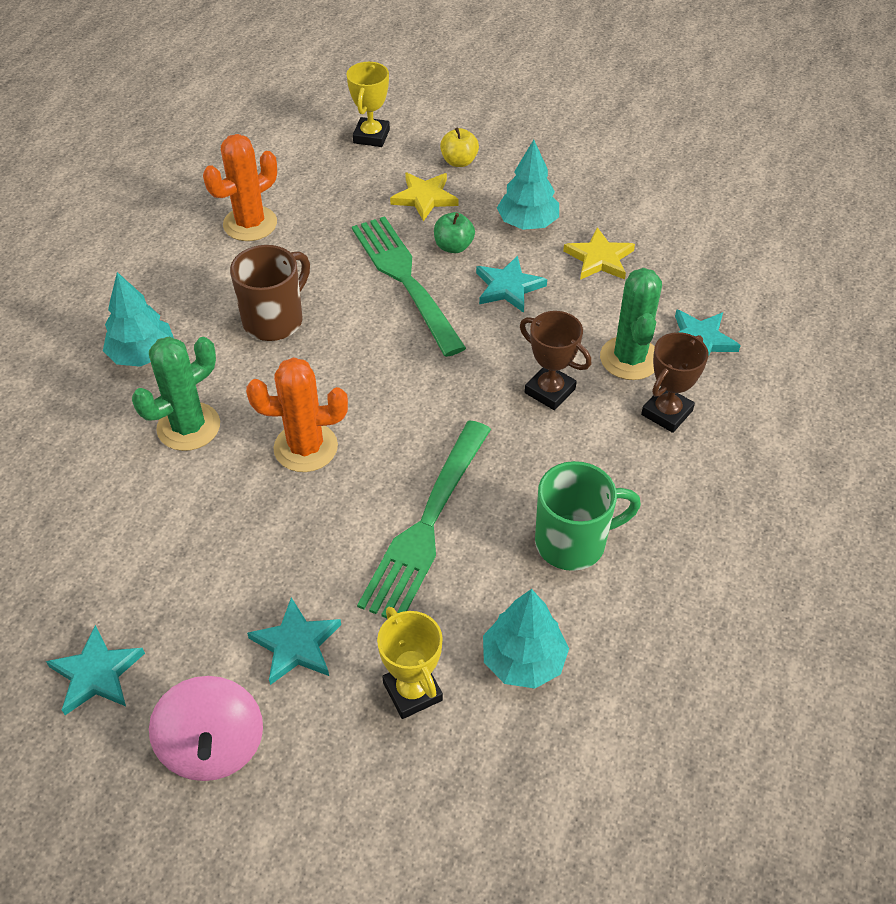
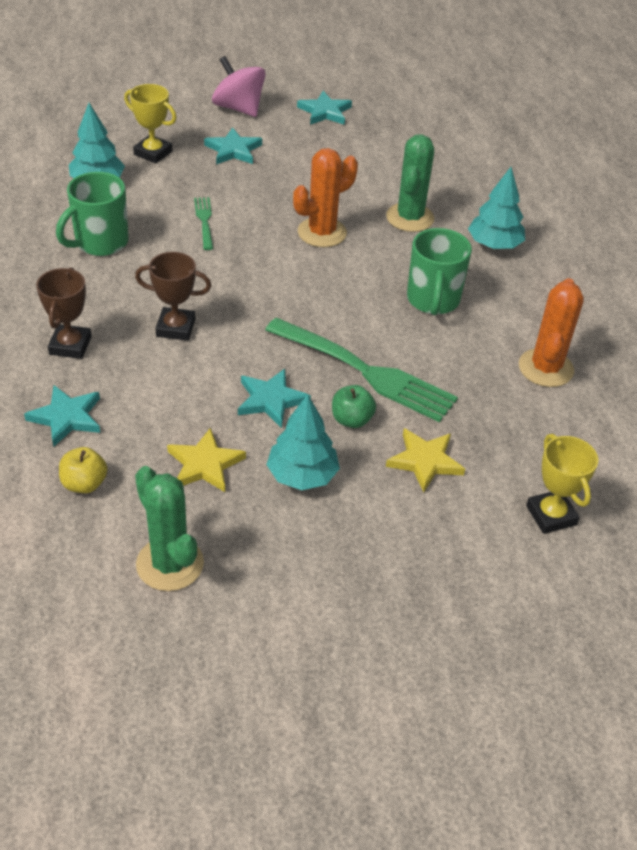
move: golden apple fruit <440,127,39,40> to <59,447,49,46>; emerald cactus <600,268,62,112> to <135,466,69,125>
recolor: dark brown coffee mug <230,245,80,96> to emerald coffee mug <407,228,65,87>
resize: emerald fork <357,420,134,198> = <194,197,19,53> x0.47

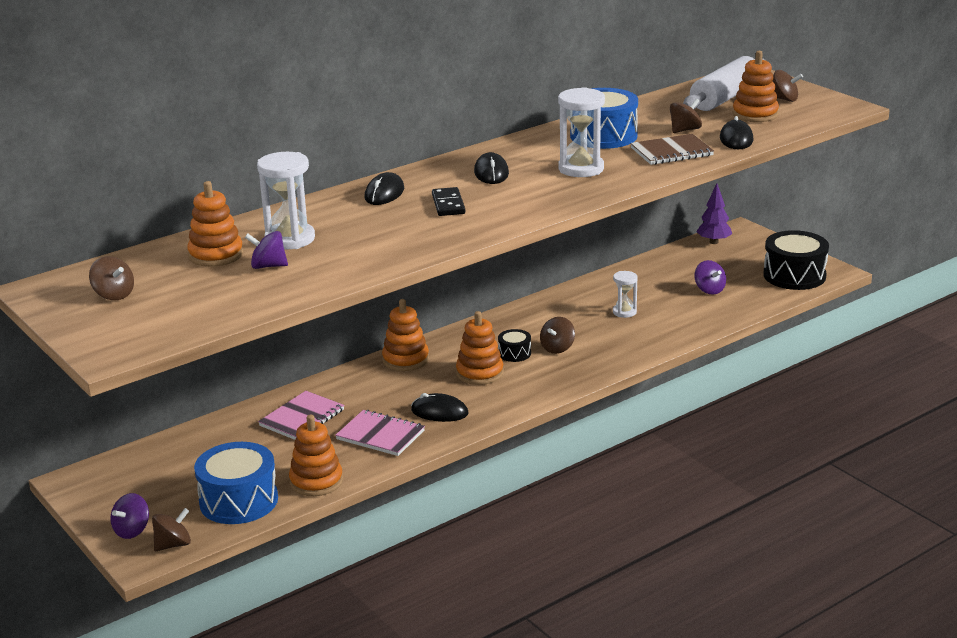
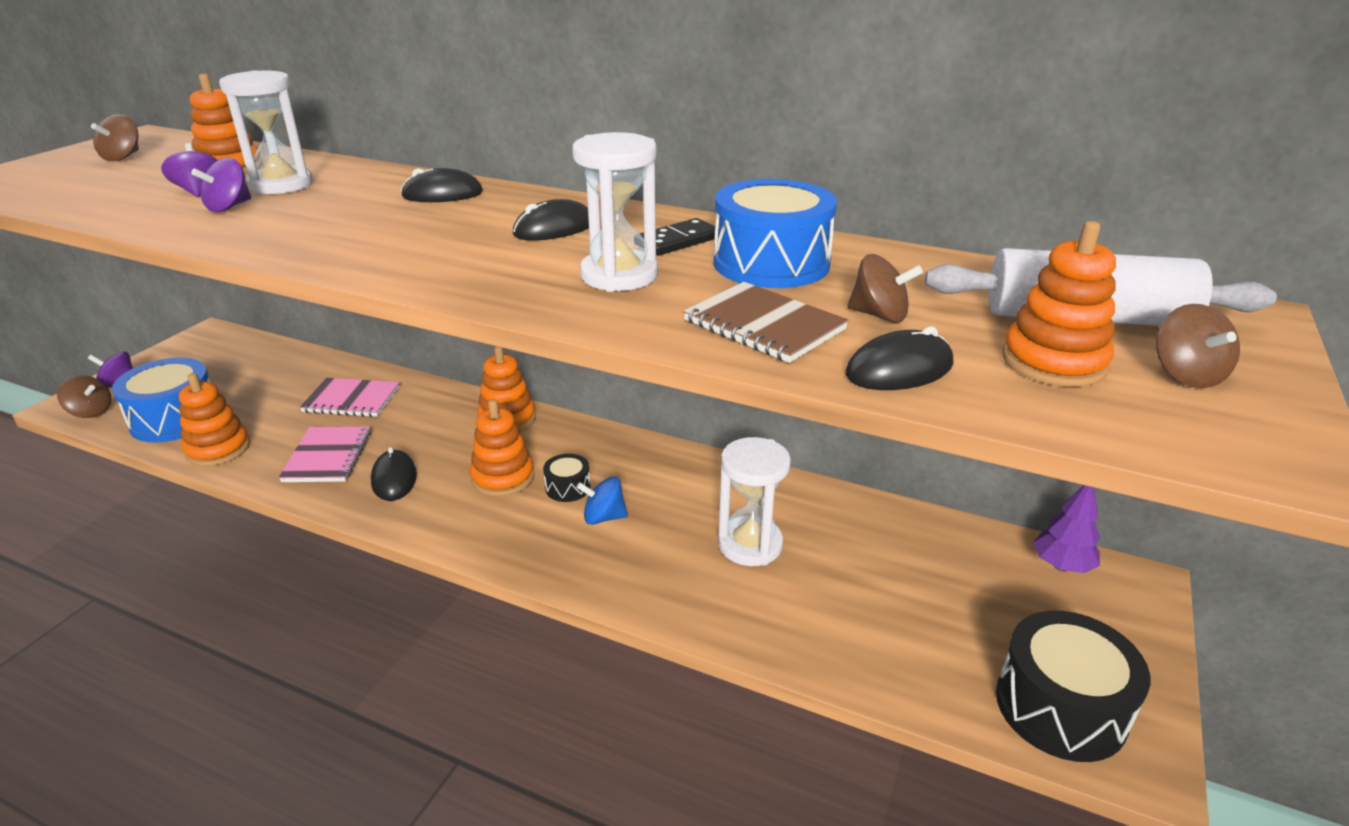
move: purple spinning top <694,260,32,35> to <191,158,60,54>; ebony domino piece <432,187,33,29> to <639,218,80,38>
recolor: dark brown spinning top <540,317,35,37> to blue spinning top <576,477,52,48>
resize: snow-white sandglass <613,271,25,47> = <718,437,73,129> x1.73

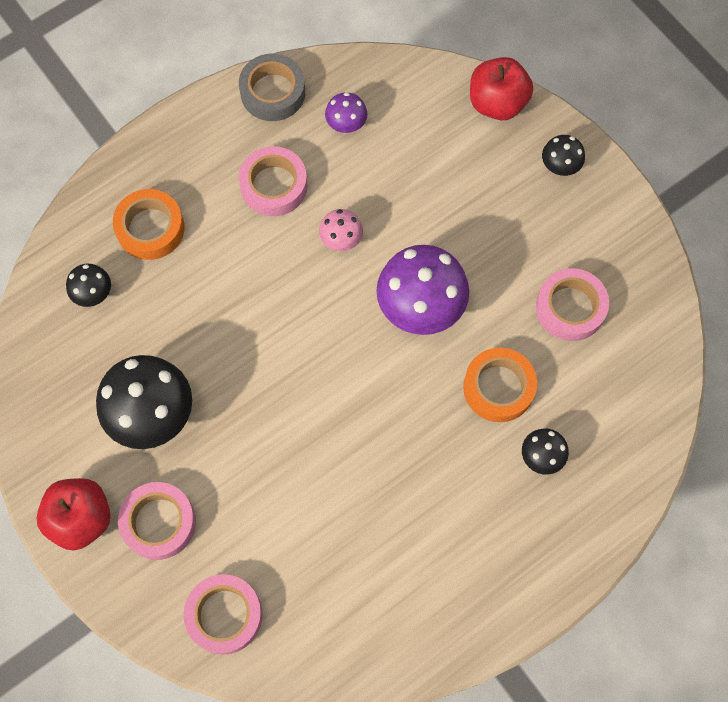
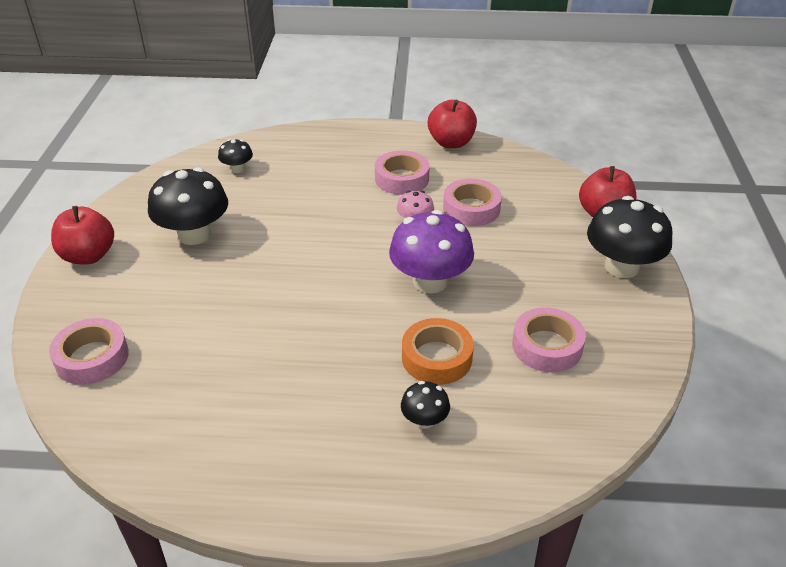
delete: orange-coloured roll of tape <113,189,72,71>; purple fungus <325,92,42,41>
move: rosy roll of tape <118,482,78,78> to <443,179,59,47>
replace: grey roll of tape <239,54,66,67> to red apple fruit <428,100,49,48>
resize: ebony fungus <542,135,43,41> = <587,196,85,82> x2.03

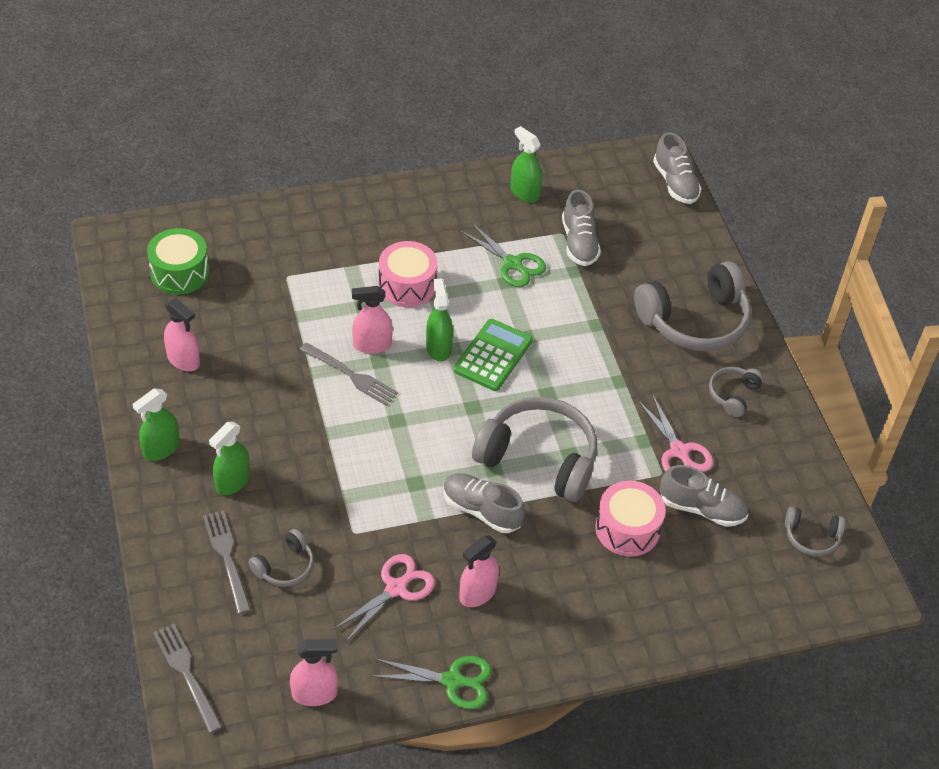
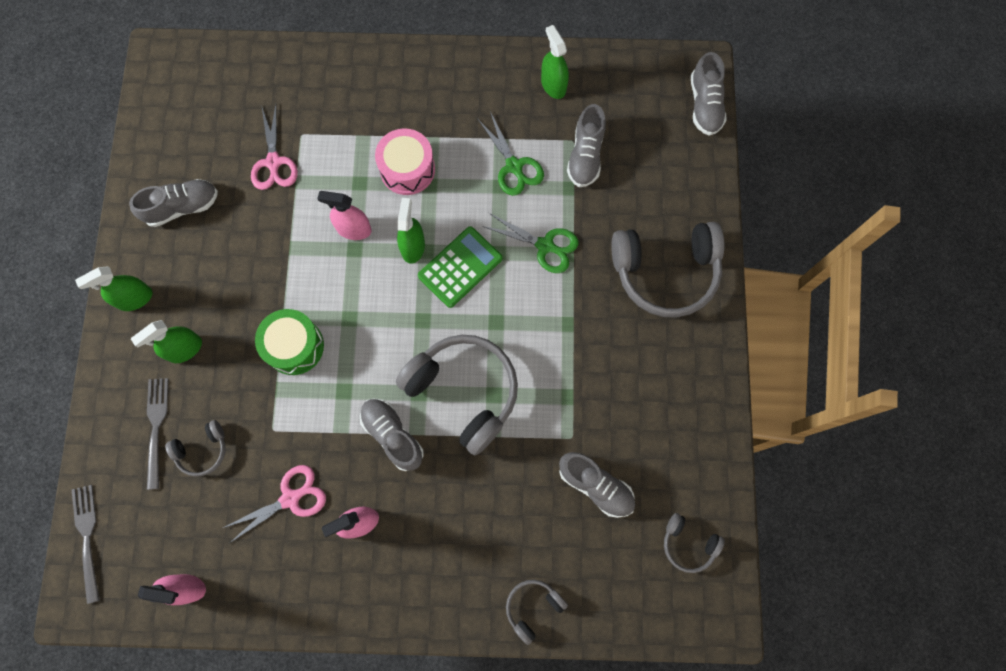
delete: grey fork <299,342,99,64>; rosy snare drum <595,481,71,75>
move: rosy pair of scissors <638,394,76,78> to <251,104,47,86>; emerald snare drum <147,228,62,67> to <255,309,69,66>; emerald pair of scissors <371,656,121,53> to <482,213,96,60>; grey headphones <709,367,55,50> to <506,580,62,65>
replace: rosy spray bottle <164,298,36,73> to grey shoe <129,179,89,48>

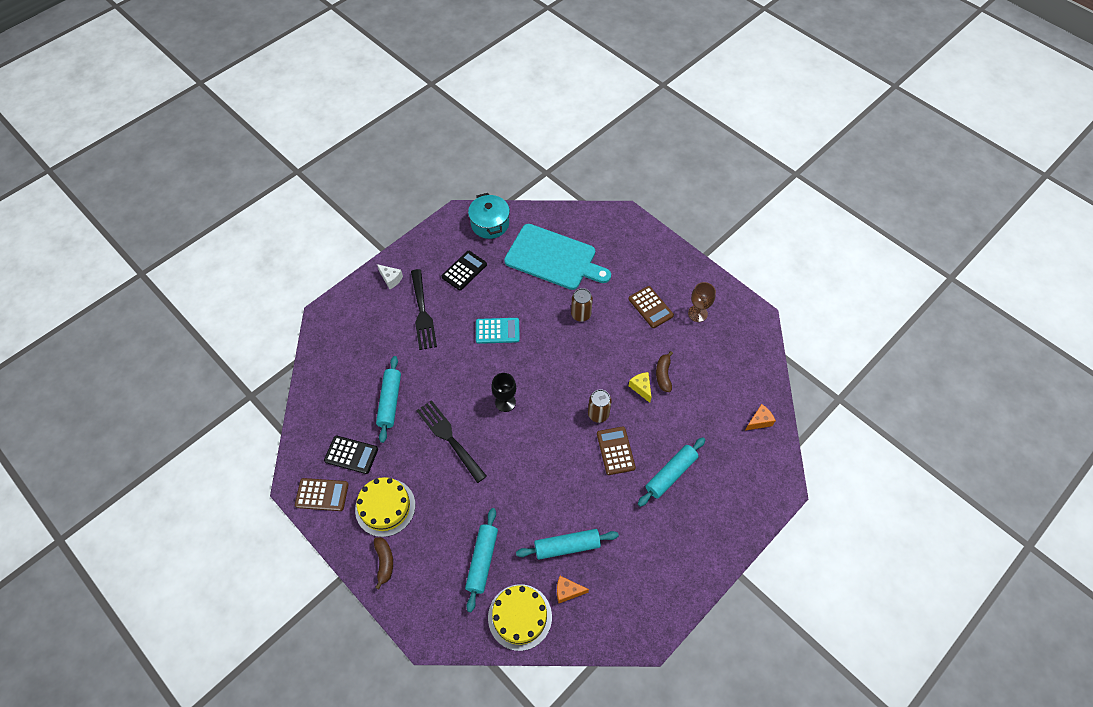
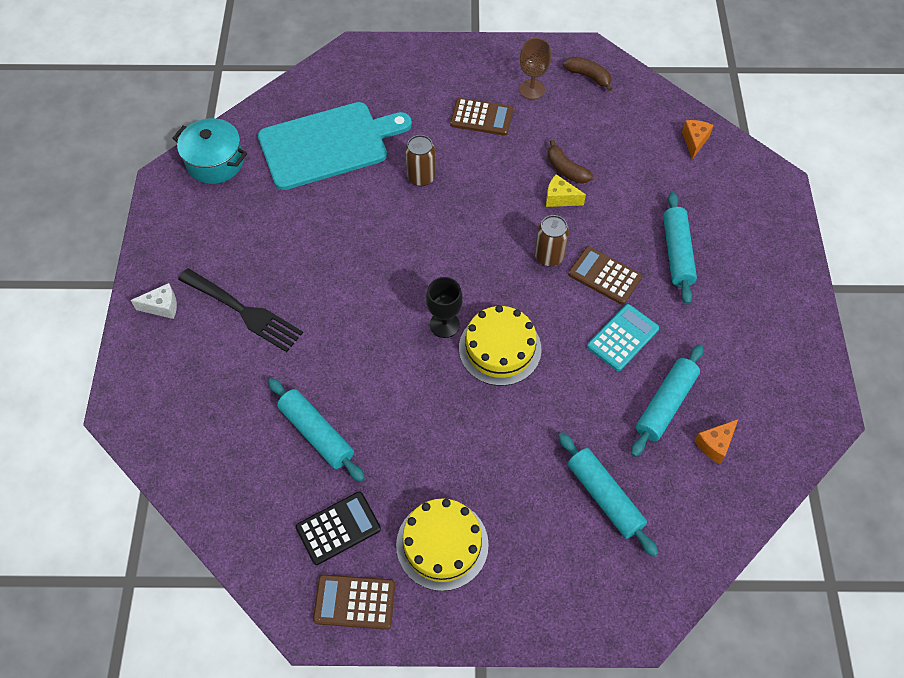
delete: ebony fork <416,400,71,83>; ebony pocket calculator <442,251,45,40>
move: golden layer cake <488,584,64,67> to <459,305,83,81>; dark brown banana fruit <374,537,19,52> to <563,57,49,34>; turquoise pocket calculator <476,318,44,26> to <587,304,72,67>
rotate: dark brown pocket calculator <295,478,54,33> = <313,574,82,56> 135 degrees counterclockwise

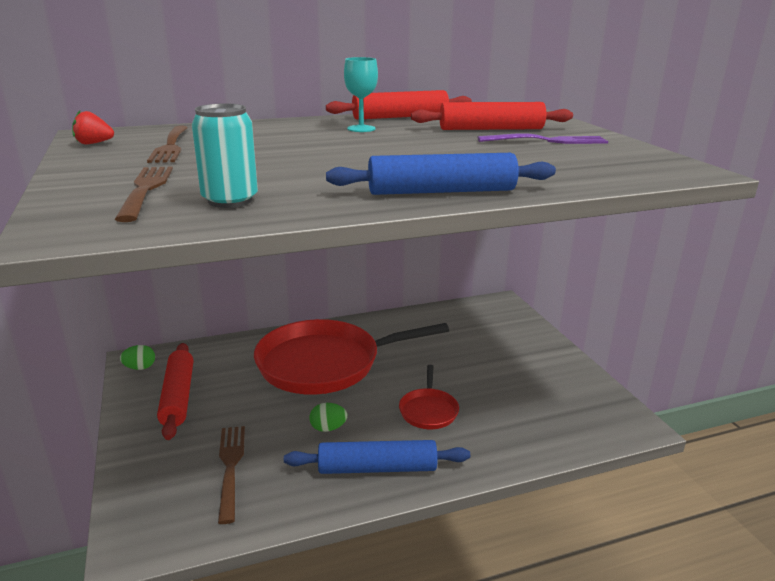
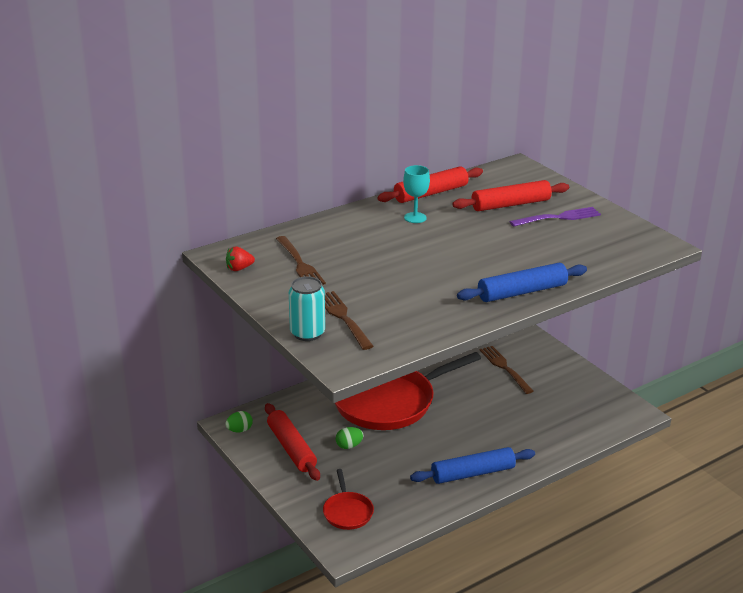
move: turquoise can <192,103,66,105> to <289,276,36,65>; red frying pan <399,365,60,64> to <323,469,51,61>; emerald toy egg <309,403,39,29> to <336,427,28,22>; dark brown fork <218,426,27,98> to <480,346,53,48>

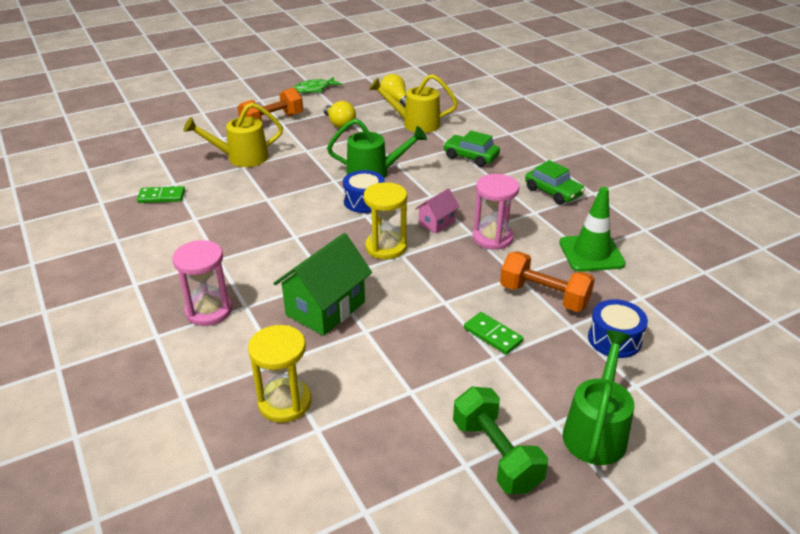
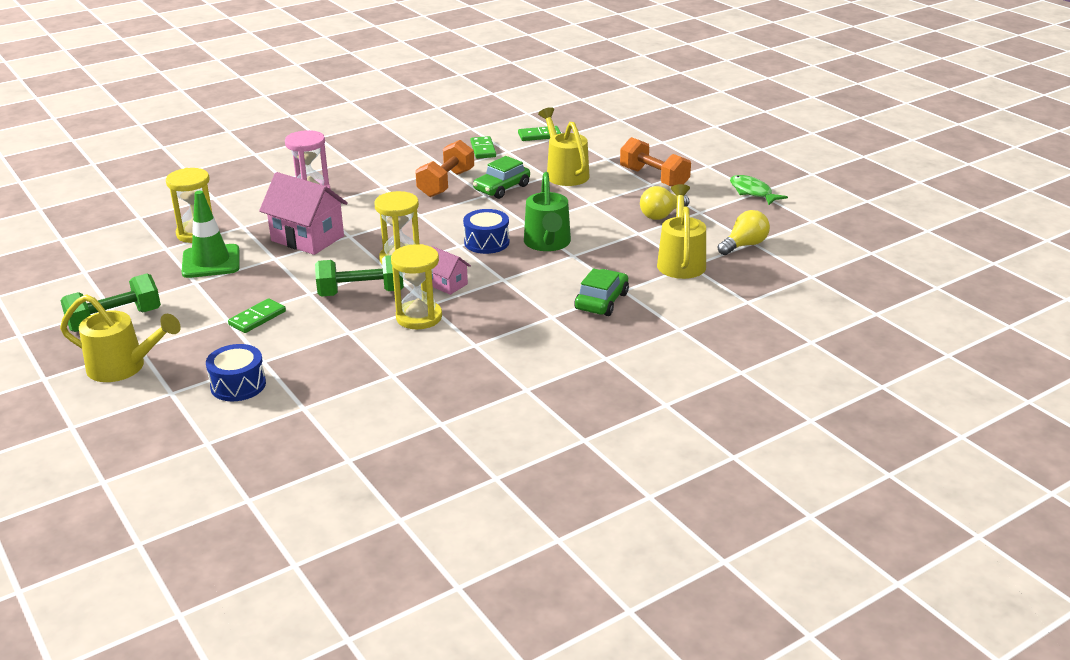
insert: emerald dumbbell <315,255,89,42>; emerald domino piece <518,126,43,15>
move: emerald safety cone <559,187,67,85> to <182,191,57,87>; orange-coloured dumbbell <500,251,95,61> to <415,140,59,57>; emerald automobile <525,160,60,45> to <473,156,57,43>
recolor: emerald watering pot <563,330,71,135> to golden watering pot <60,294,121,88>; emerald toy house <273,233,99,103> to rosy toy house <259,172,89,83>; rosy sandglass <472,174,47,76> to golden sandglass <391,244,51,85>

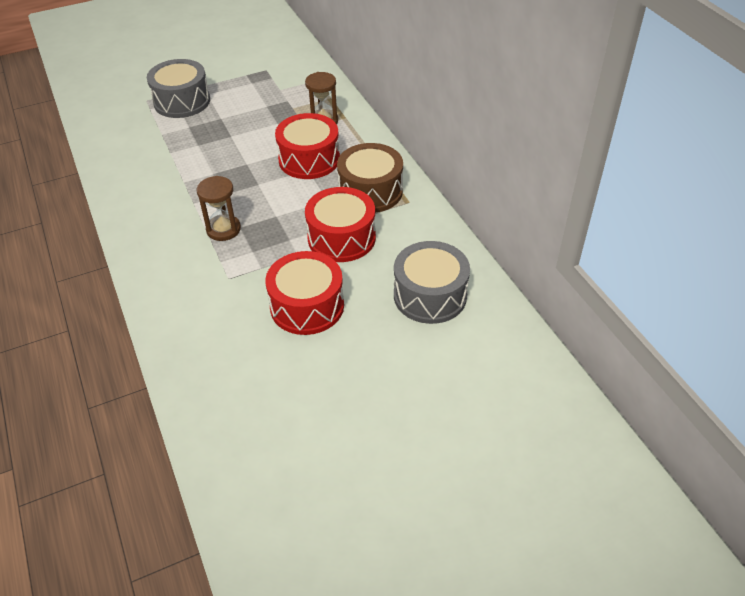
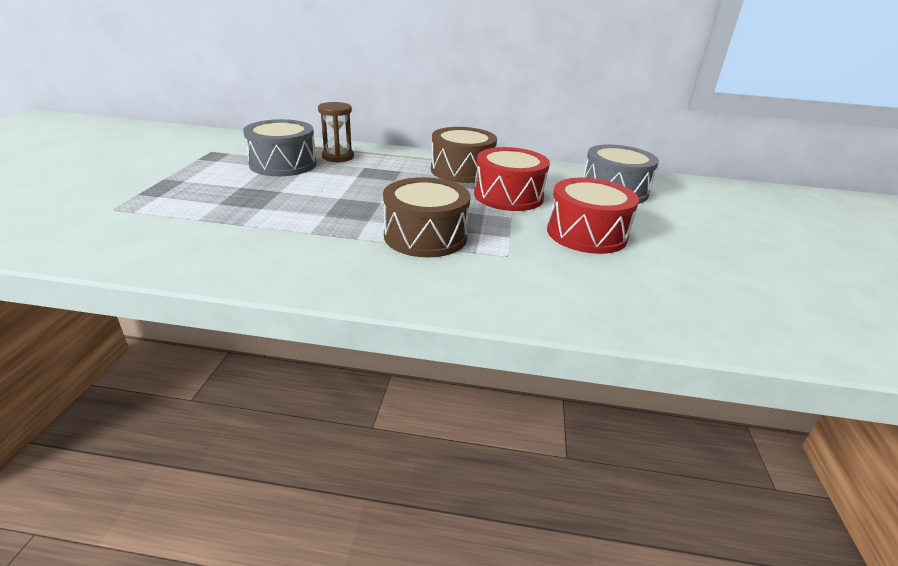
delete: red snare drum <275,113,65,66>
move: grey snare drum <147,59,63,59> to <243,119,74,57>
replace: dark brown sandglass <197,176,44,65> to dark brown snare drum <383,177,87,81>

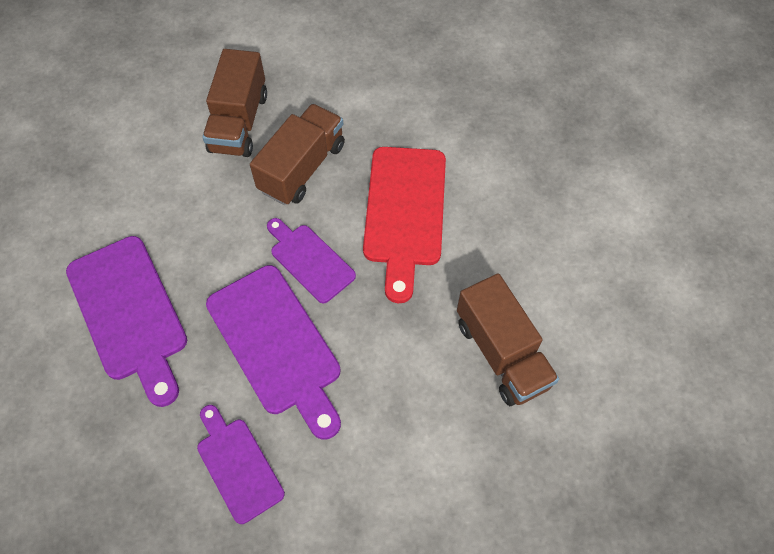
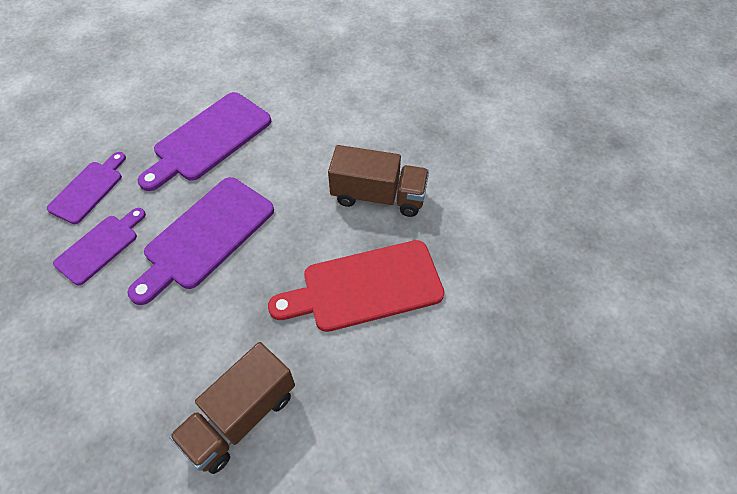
delete: dark brown lorry <202,49,65,108>
move: purple chopping board <267,218,89,85> to <47,152,79,72>

